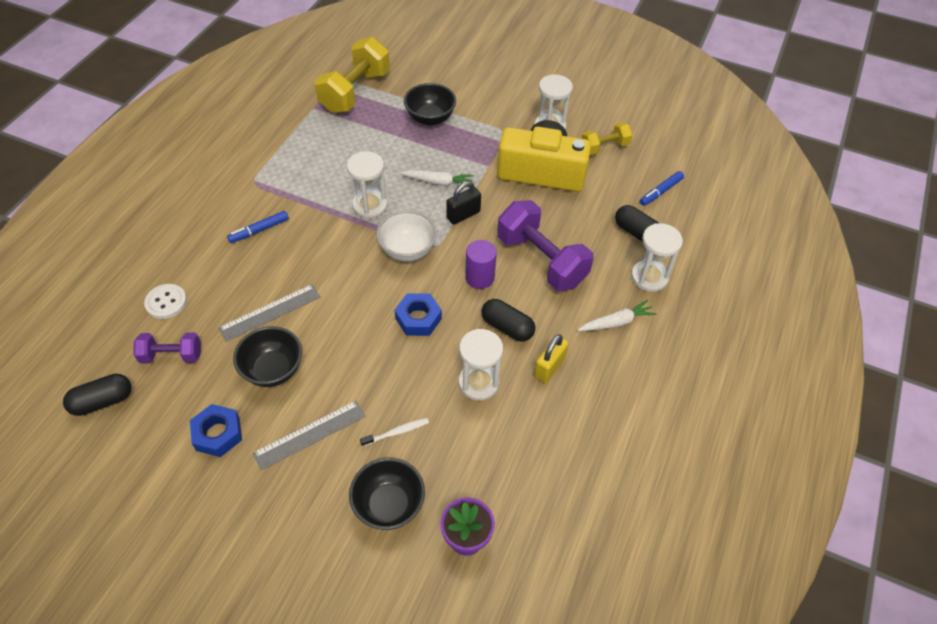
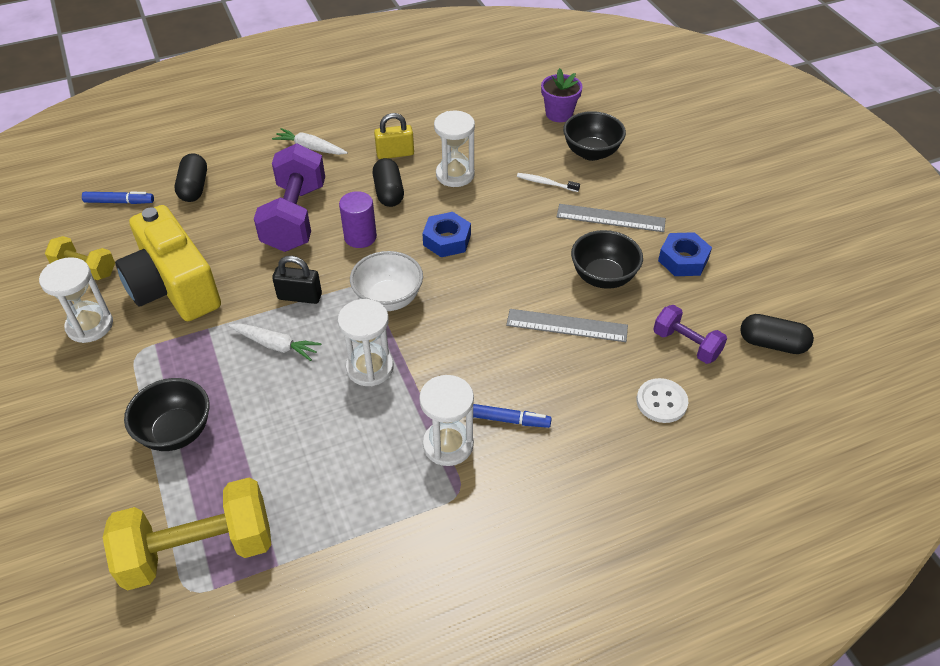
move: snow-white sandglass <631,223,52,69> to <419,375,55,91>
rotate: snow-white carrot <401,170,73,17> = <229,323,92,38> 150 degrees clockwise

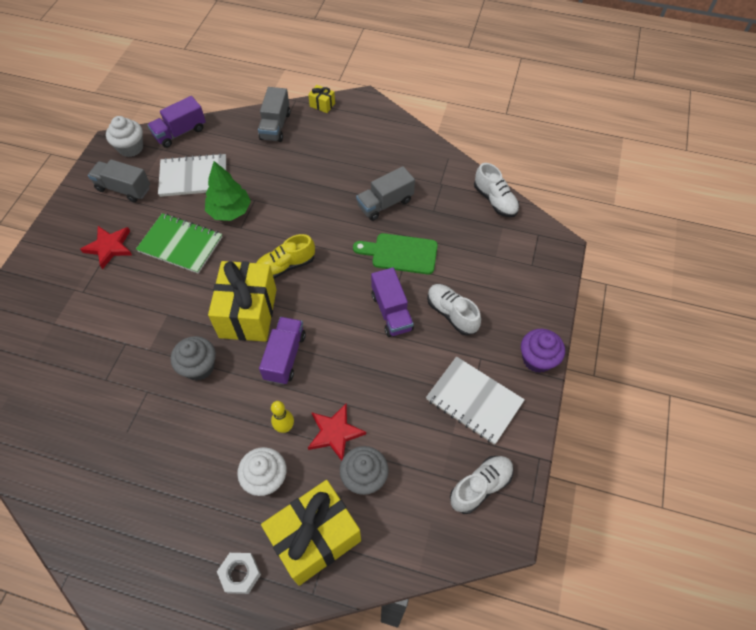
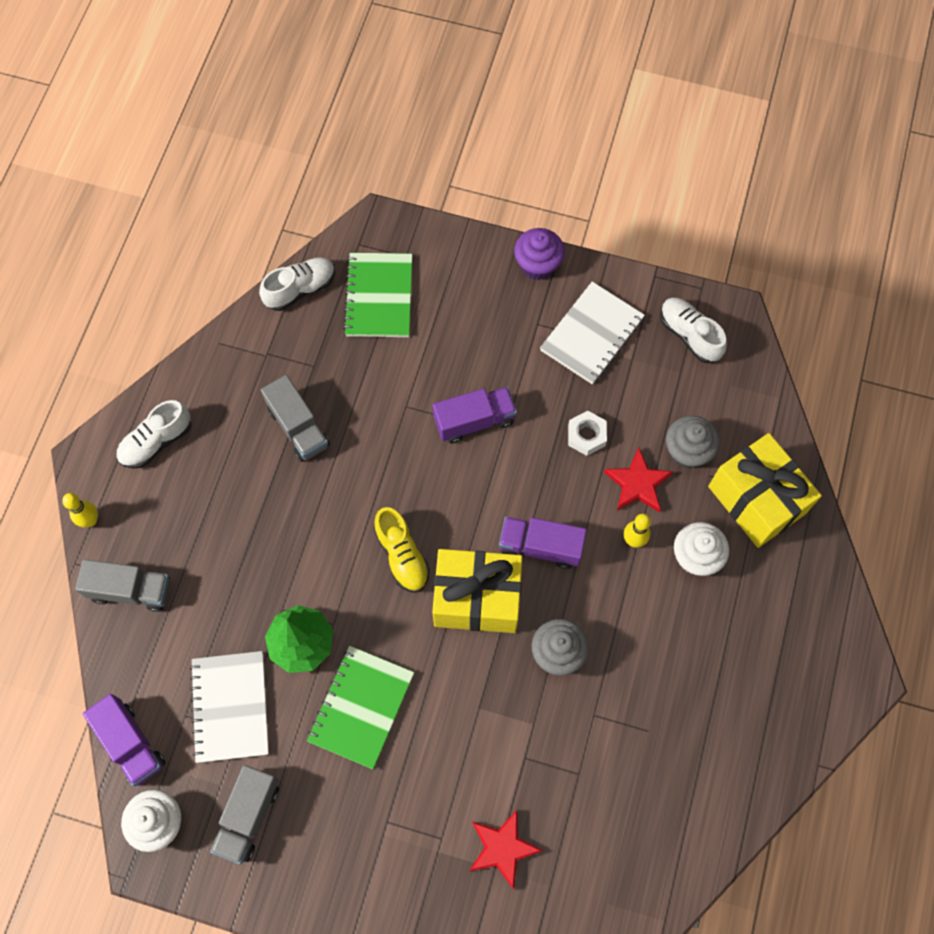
delete: emerald chopping board <353,233,85,42>
insert: emerald notebook <343,253,69,84>
move: snow-white shoe <427,284,54,51> to <116,400,75,69>; red star <80,226,52,43> to <469,810,74,80>; snow-white hex nut <217,553,44,41> to <568,411,39,45>
replace: golden wrapped gift <308,85,27,28> to golden skittle <62,493,36,34>

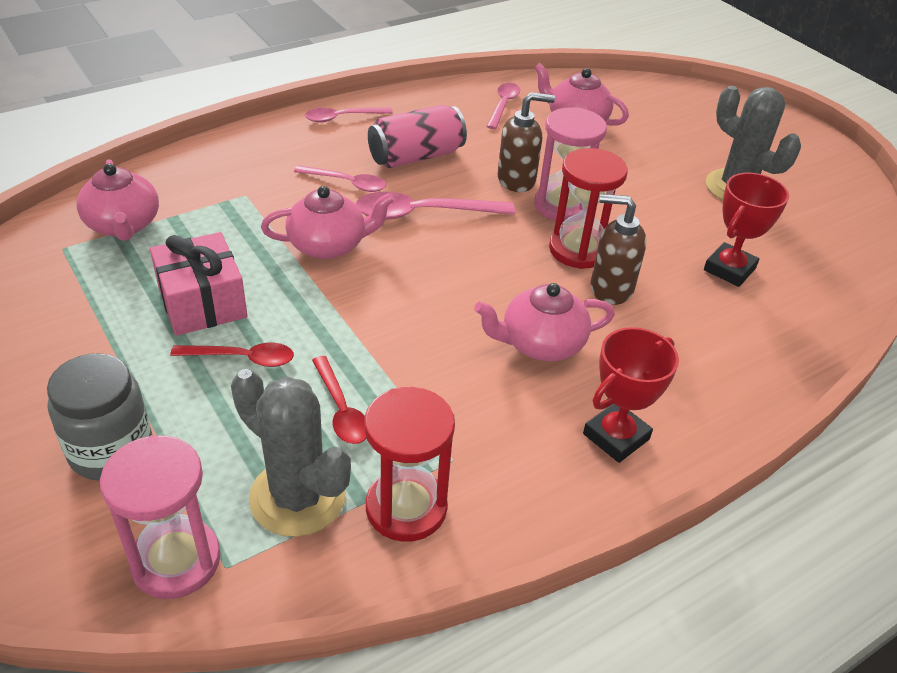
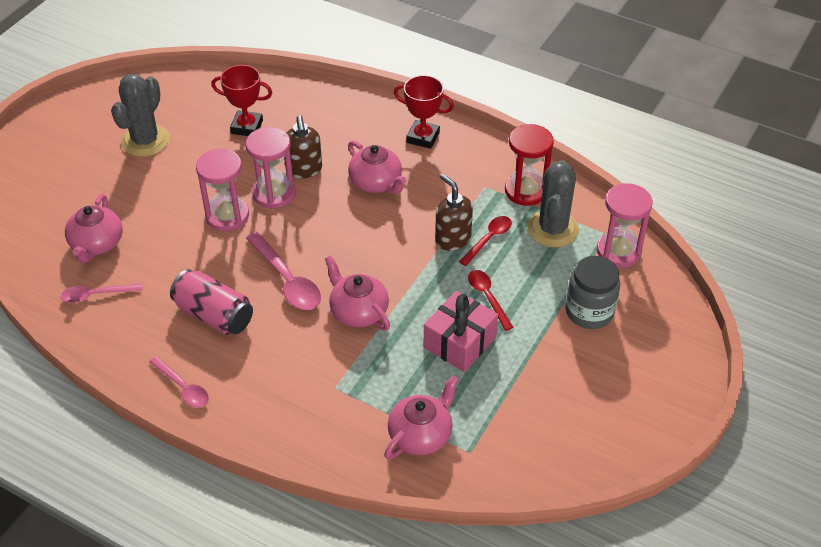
delete: rosy teaspoon <294,165,92,27>
move: dark brown pump bottle <497,92,58,100> to <435,174,38,77>
recolor: red sandglass <549,148,79,121> to rosy sandglass <246,127,49,82>

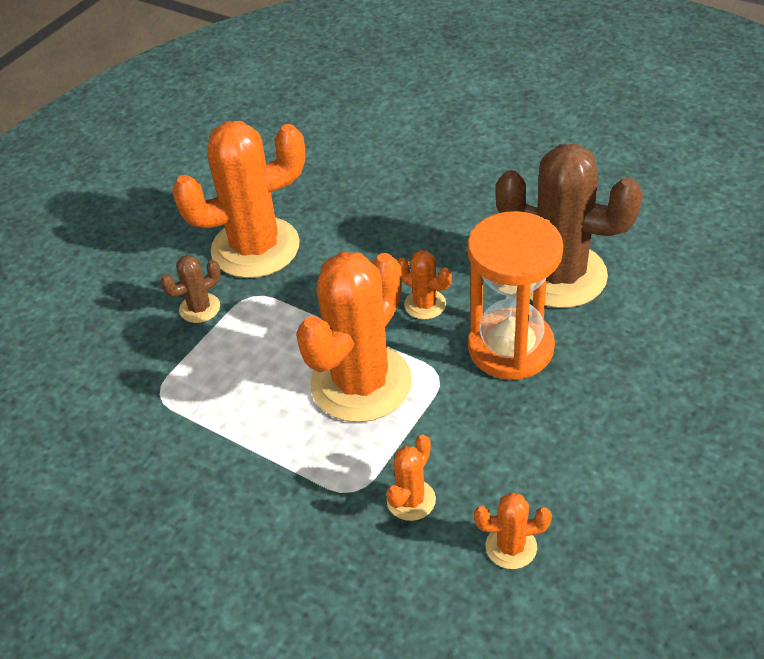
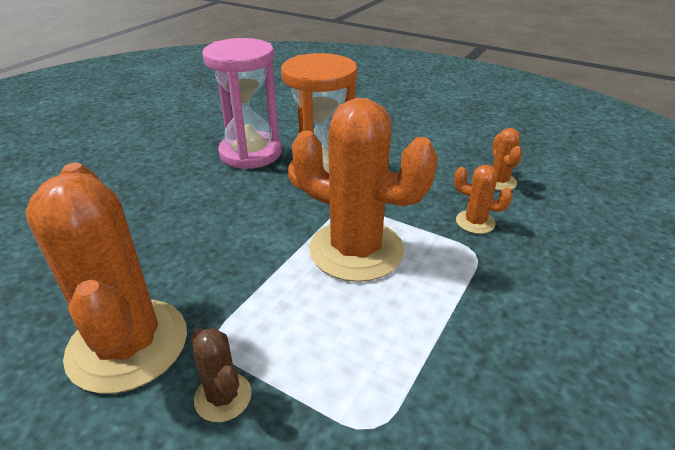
delete: orange-coloured cactus <398,250,54,69>
replace: dark brown cactus <495,144,148,164> to rosy sandglass <202,38,80,131>

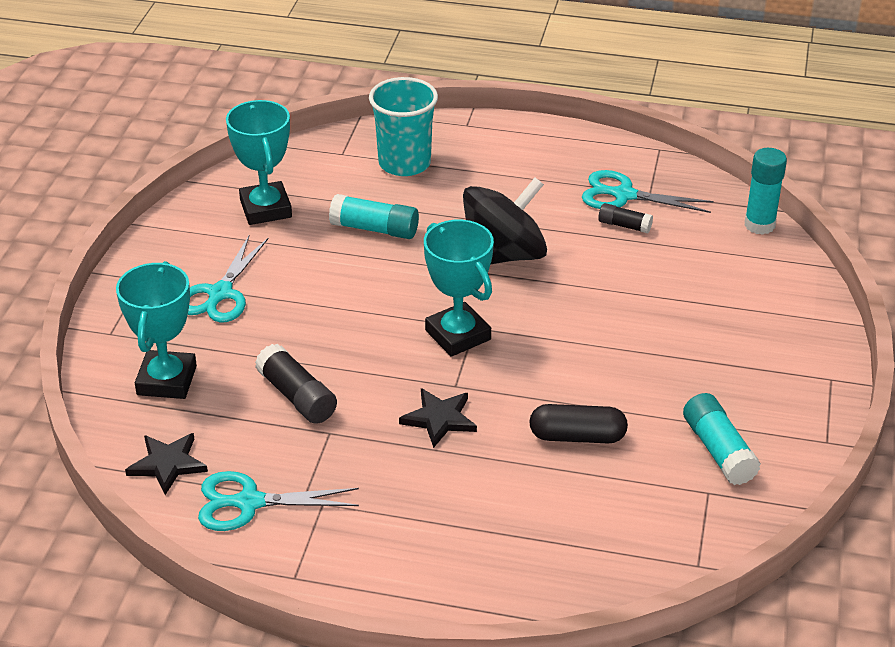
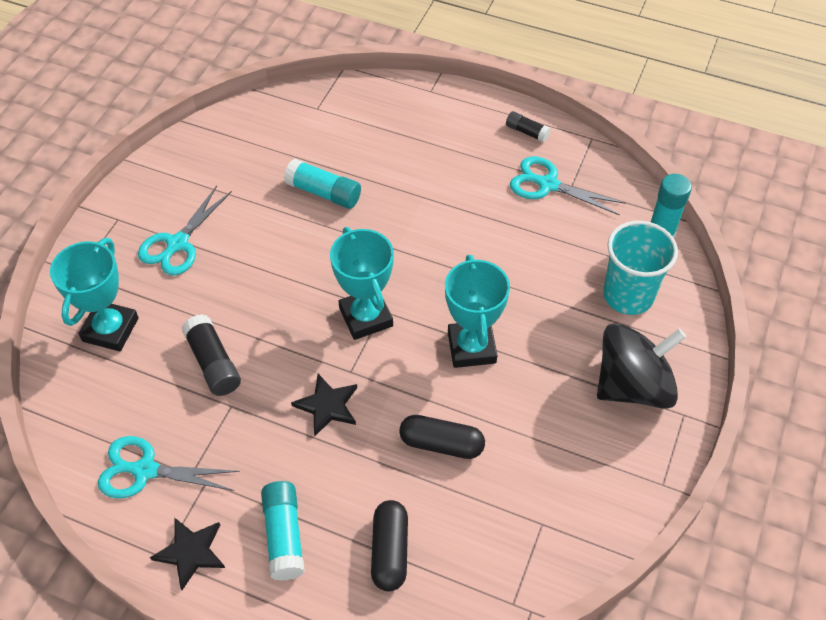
insert: ebony pill shape <371,500,37,91>
move: ebony star <125,433,83,62> to <150,517,75,73>; turquoise glue stick <683,393,78,92> to <261,481,44,100>; turquoise trophy <226,100,66,125> to <445,255,65,113>; ebony glue stick <598,203,55,30> to <506,111,45,31>; ebony spinning top <463,177,84,88> to <597,323,89,86>; turquoise tumbler <369,77,69,99> to <603,221,75,94>

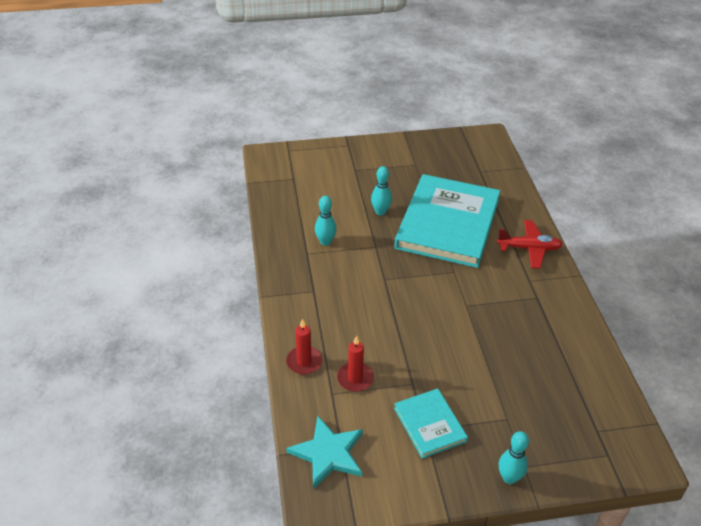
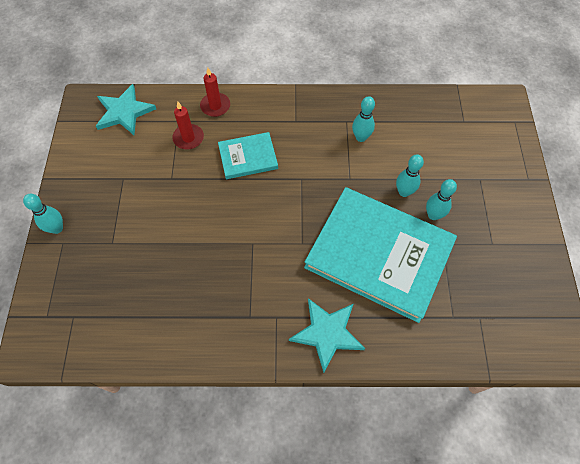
insert: turquoise skittle <426,179,31,41>
move: turquoise book <394,388,74,71> to <218,132,60,47>
replace: red toy plane <497,220,66,49> to turquoise star <289,298,76,75>

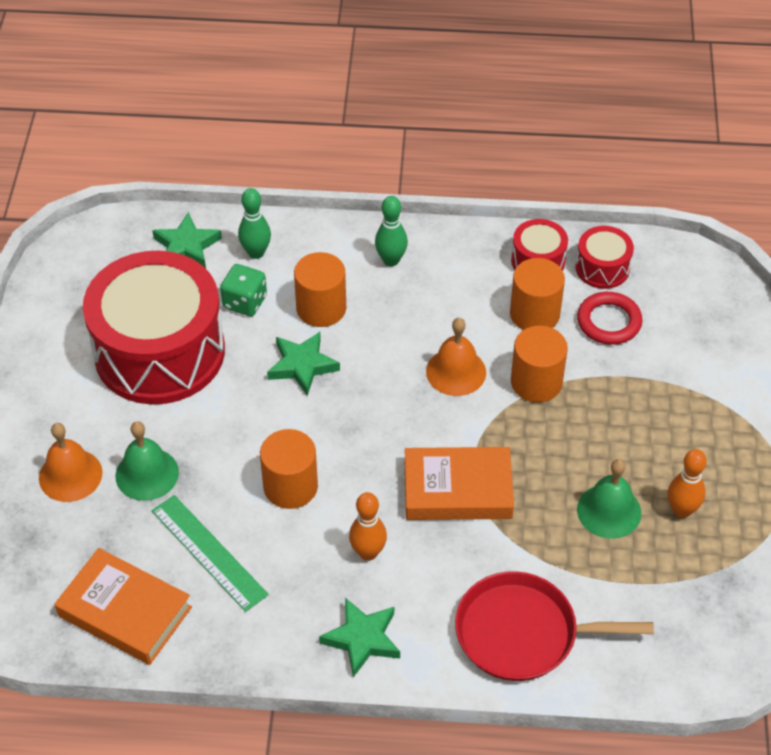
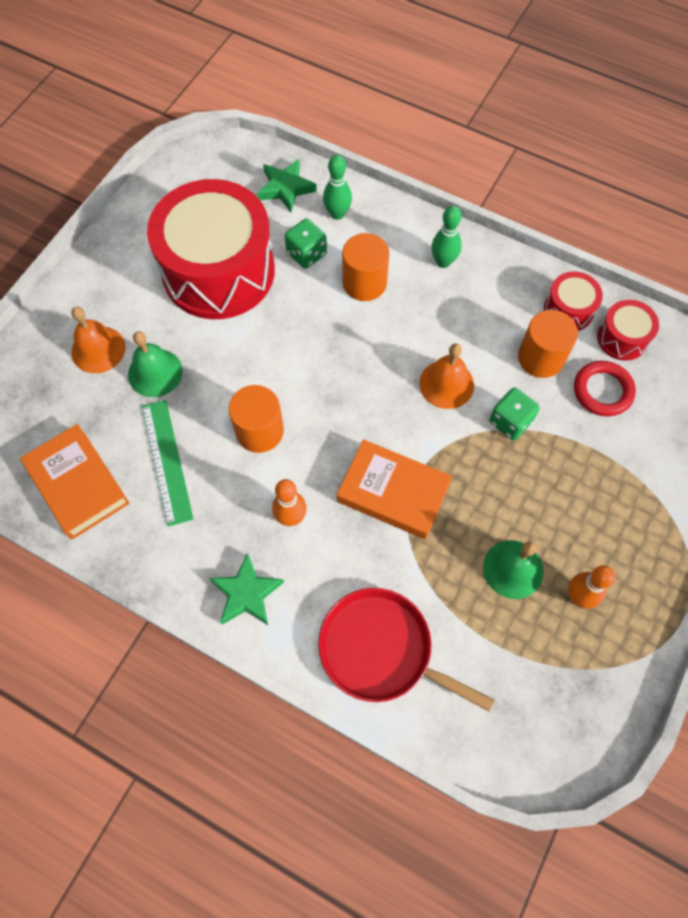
delete: emerald star <267,332,73,64>
replace: orange-coloured cylinder shape <511,326,57,76> to emerald die <489,388,51,52>

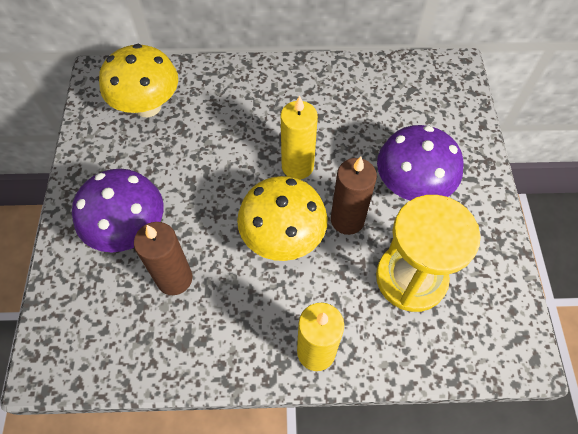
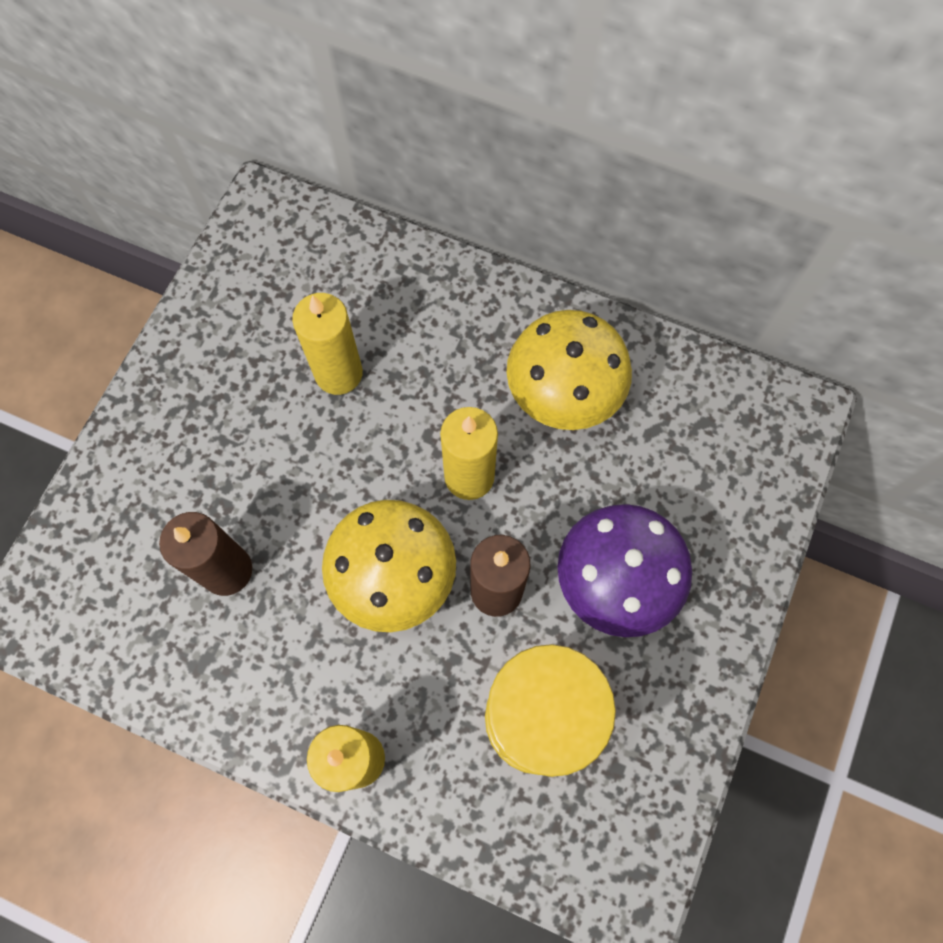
delete: purple fungus <72,169,91,84>
insert: golden candle <292,293,71,102>
move: golden fungus <99,44,79,73> to <507,310,125,120>

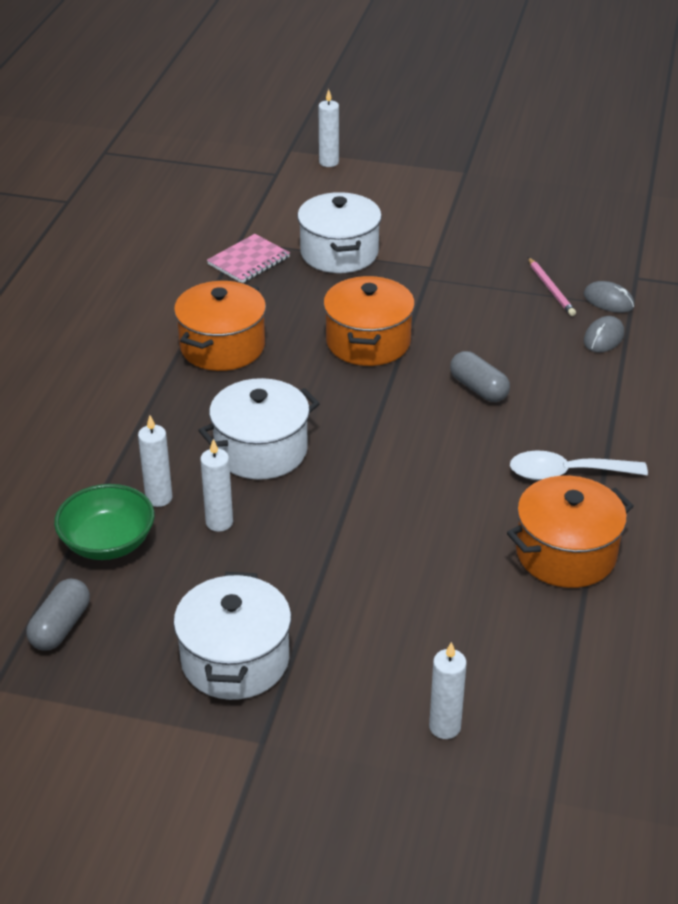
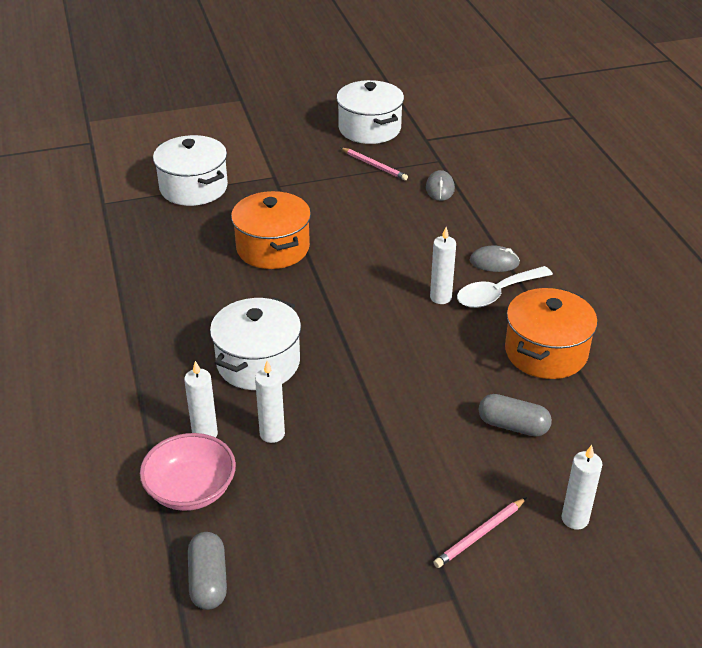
delete: orange-coloured pot <174,281,92,90>; rosy notebook <207,234,83,49>
insert: rosy pencil <433,498,93,70>
move: snow-white pot <173,572,118,128> to <336,80,68,64>; snow-white candle <318,89,21,78> to <430,227,26,77>; grey mouse <584,281,51,32> to <470,246,50,26>; grey pill shape <450,351,60,51> to <478,394,74,43>
recolor: emerald bowl <54,484,101,76> to rosy bowl <140,433,96,78>

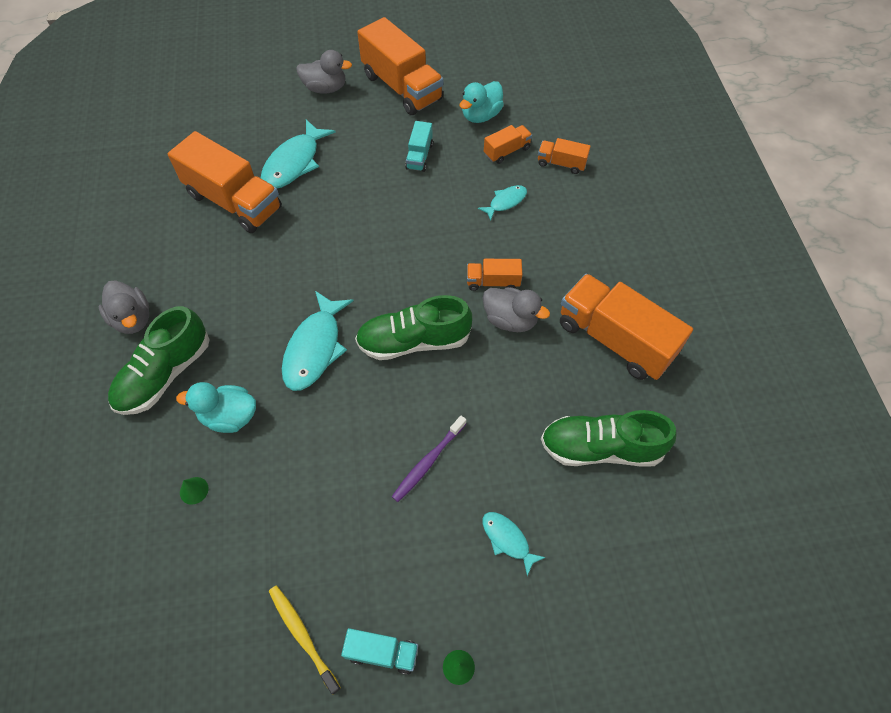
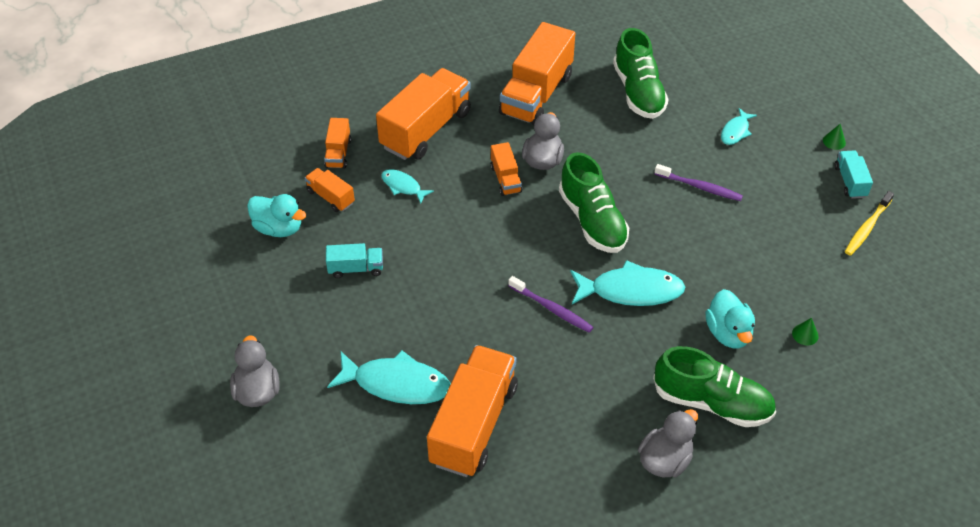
insert: purple toothbrush <508,276,85,57>
move: orange-coloured lorry <357,17,87,98> to <376,68,95,92>

